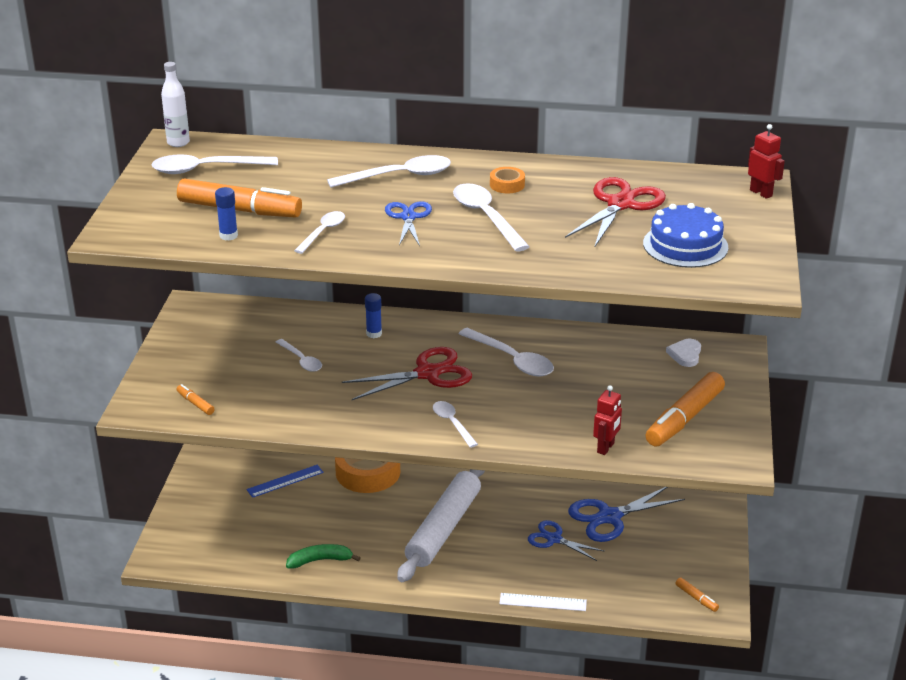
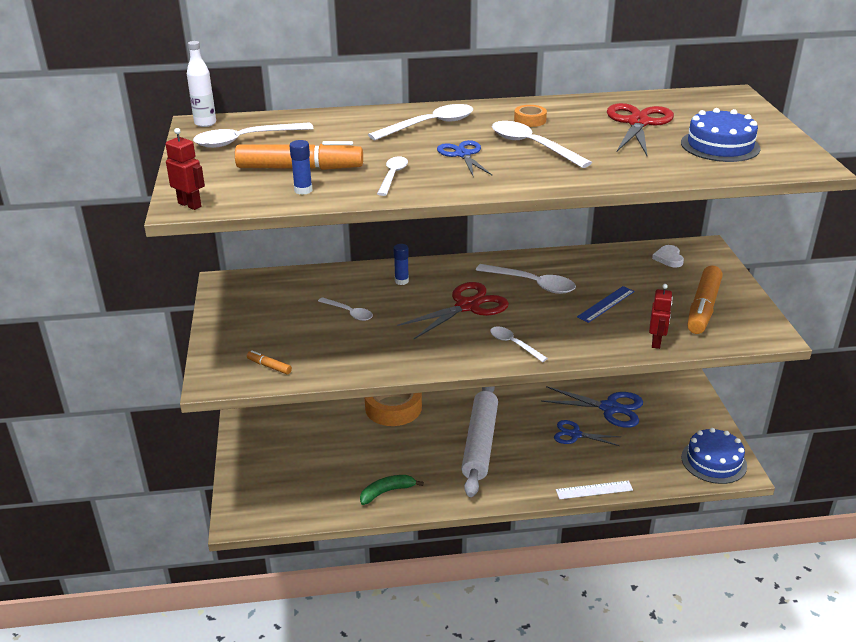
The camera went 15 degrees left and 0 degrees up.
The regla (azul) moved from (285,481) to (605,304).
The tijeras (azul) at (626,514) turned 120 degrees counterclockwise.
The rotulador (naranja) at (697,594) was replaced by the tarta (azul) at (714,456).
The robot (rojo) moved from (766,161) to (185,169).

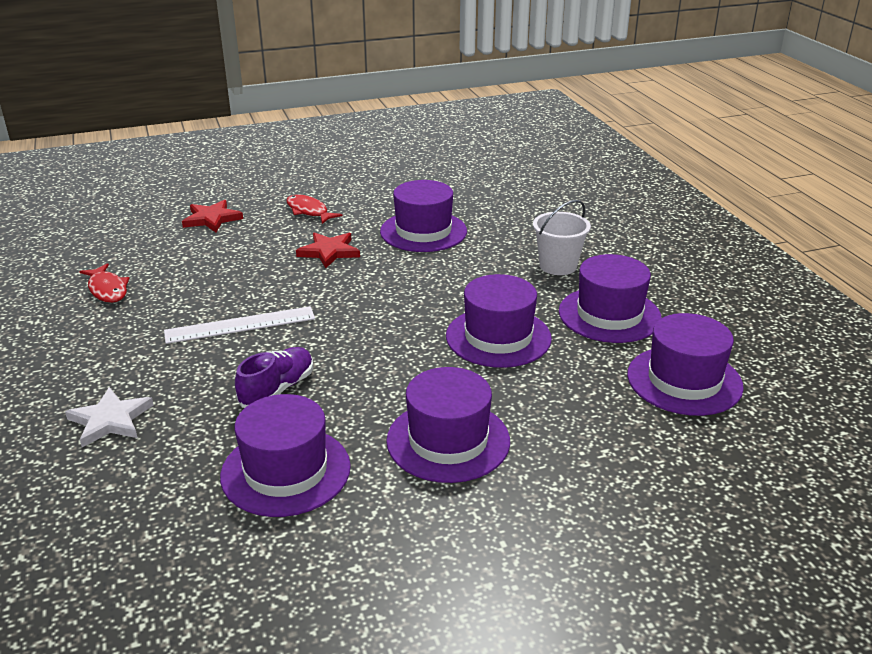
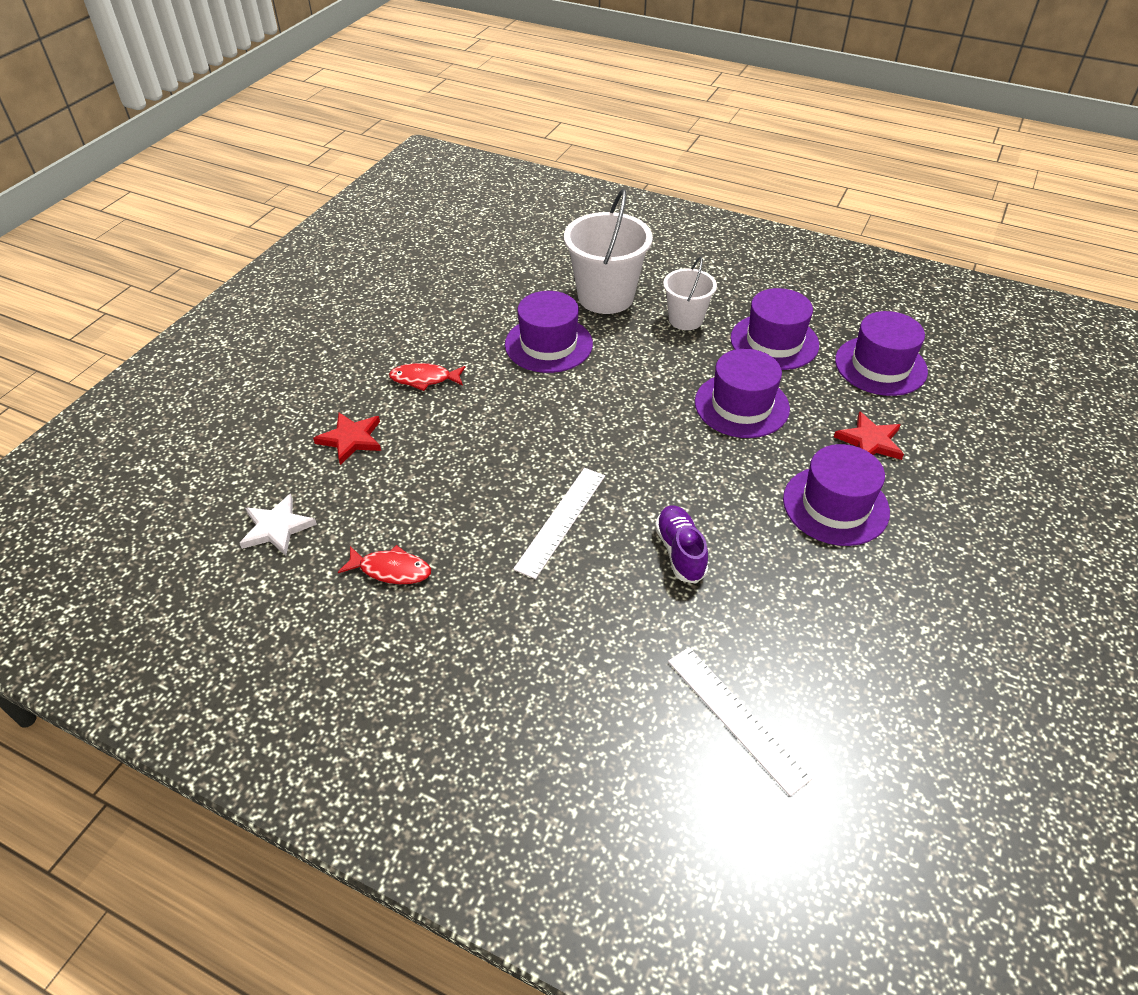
The camera went 45 degrees left and 15 degrees up.
The estrella (blanco) moved from (109,417) to (278,525).
The sombrero (morado) at (285,455) disappeared.
The estrella (rojo) moved from (328,250) to (869,435).
The balde (blanco) at (608,251) appeared.
The regla (blanco) at (740,721) appeared.

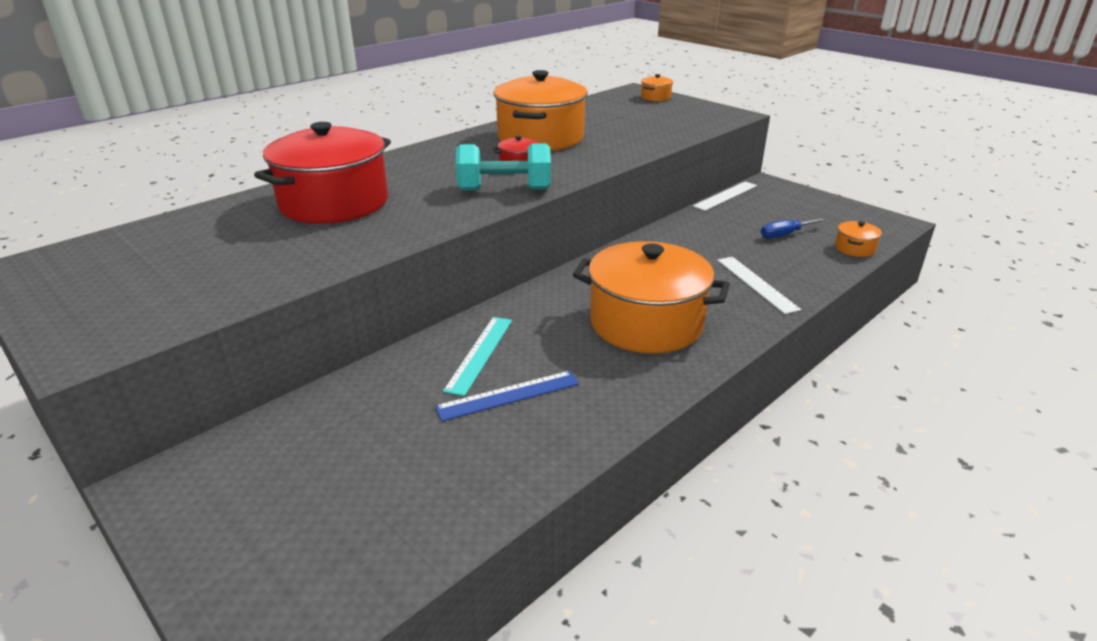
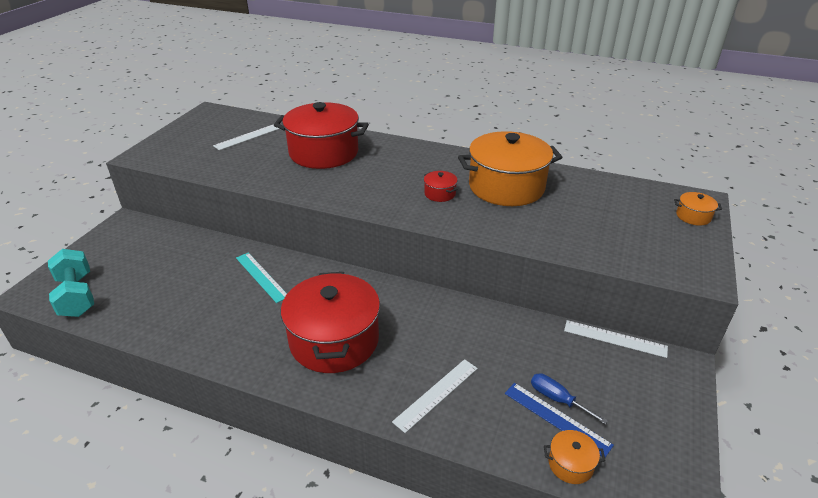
The camera went 65 degrees right and 5 degrees up.
The regla (azul) moved from (507,396) to (559,420).
The regla (turquesa) at (477,356) turned 60 degrees clockwise.
The mancuerna (turquesa) moved from (503,166) to (71,283).
The olla (naranja) at (651,297) became the olla (rojo) at (330,322).
The regla (blanco) at (246,137) appeared.

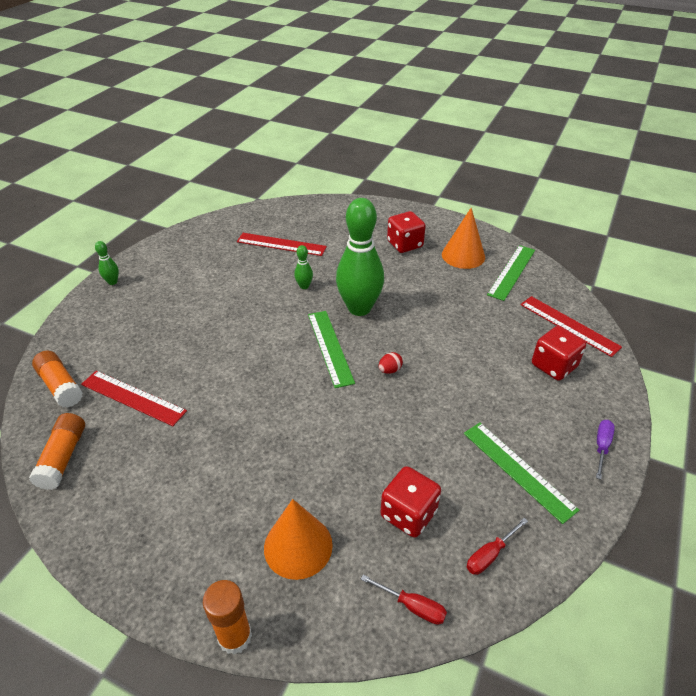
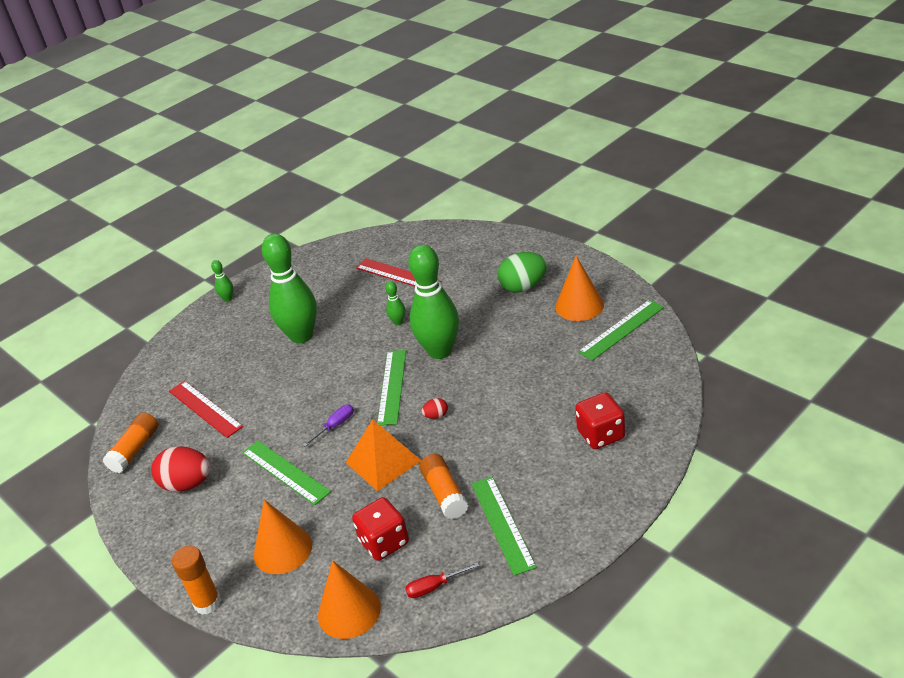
The camera went 25 degrees right and 5 degrees down.
The barra de pegamento (naranja) moved from (57,379) to (444,486).
The destornillador (rojo) at (404,600) was replaced by the cono (naranja) at (349,599).
The dado (rojo) at (406,232) was replaced by the huevo (verde) at (522,272).
The regla (rojo) at (571,326) disappeared.
The destornillador (morado) moved from (605,449) to (328,425).
The huevo (rojo) at (180,469) appeared.
The regla (verde) at (286,472) appeared.
The bolo (verde) at (289,289) appeared.
The pirámide (naranja) at (383,455) appeared.

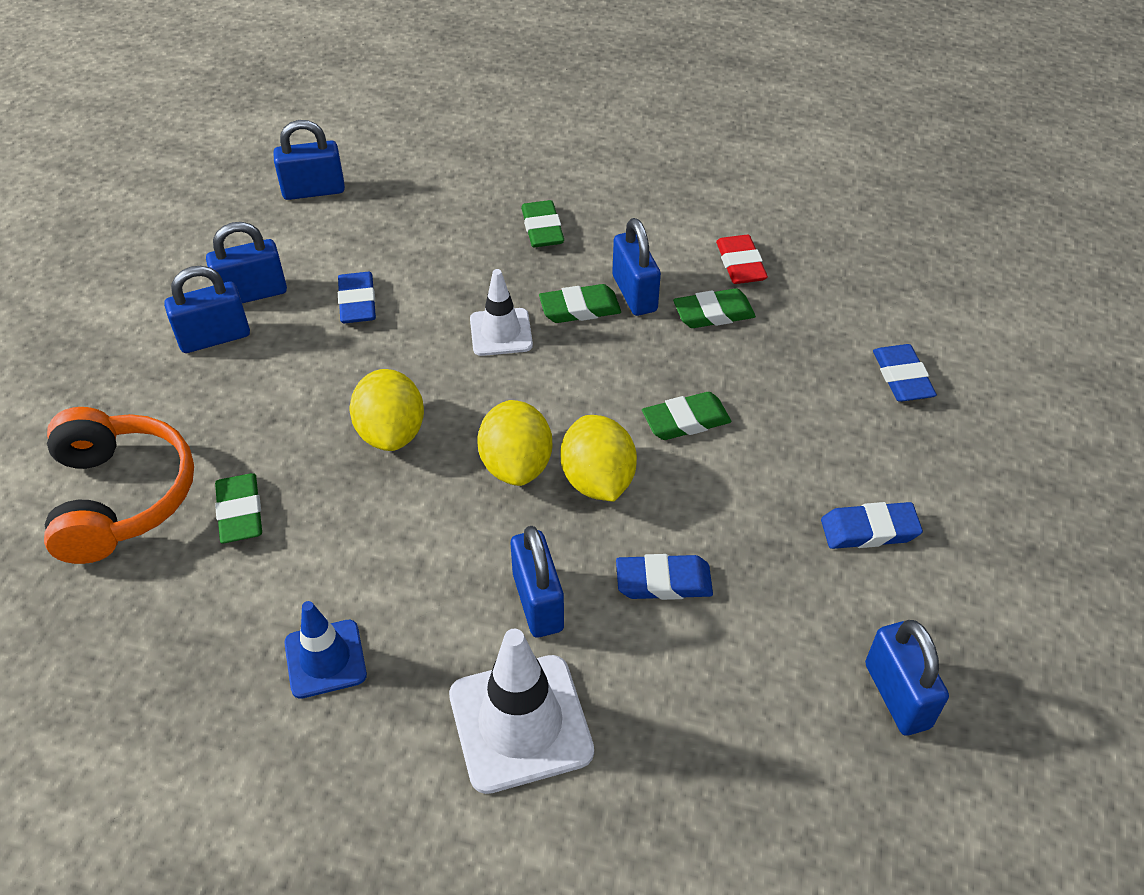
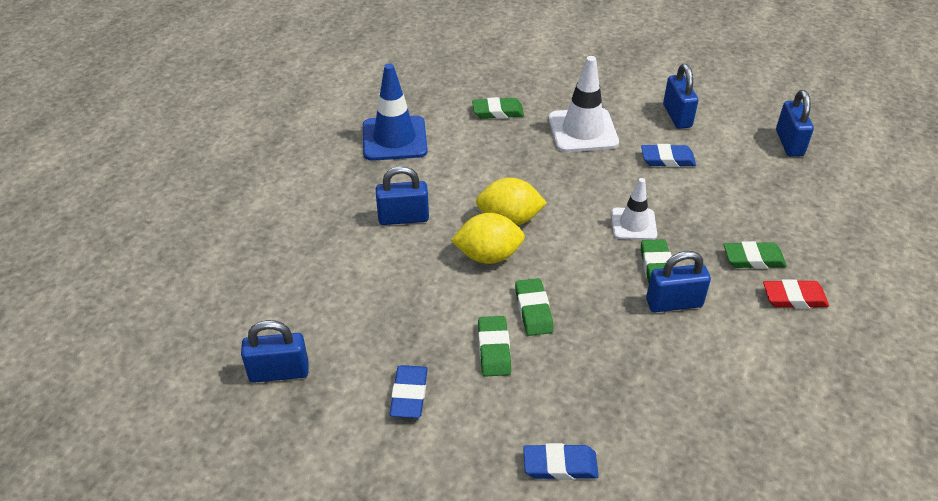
The camera went 100 degrees right and 5 degrees down.
The auriculares (naranja) at (119,485) disappeared.
The candado (azul) at (207,309) disappeared.
The cono de tráfico (azul) at (325,650) changed to 1.62 times the size.
The limón (amarillo) at (387,410) disappeared.
The cono de tráfico (blanco) moved from (521,711) to (583,104).
The goma de borrar (azul) at (664,577) disappeared.
The goma de borrar (verde) moved from (714,308) to (494,346).
The goma de borrar (rojo) moved from (742,259) to (796,293).

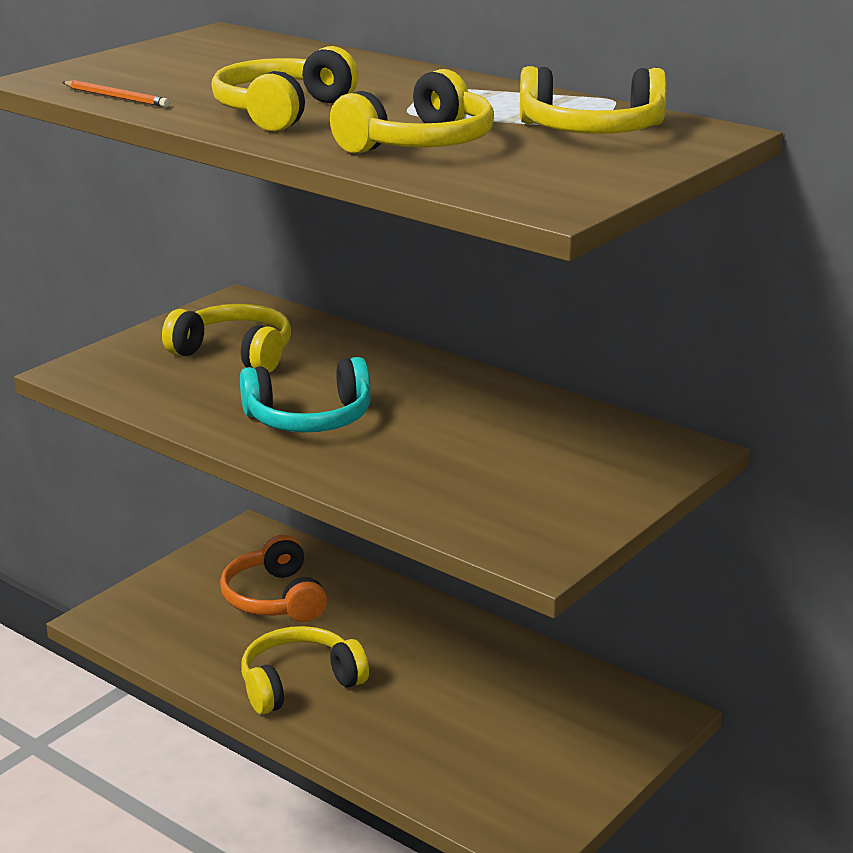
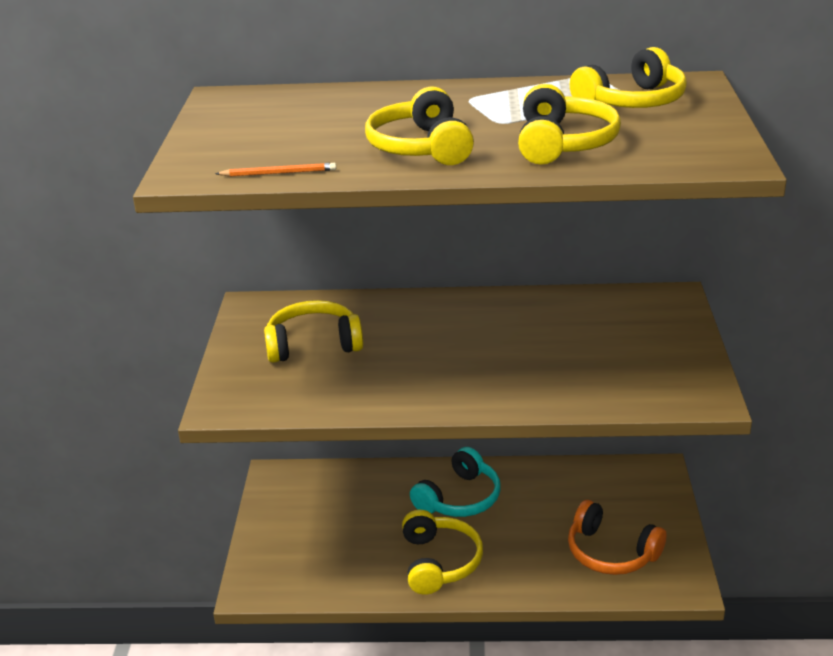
The camera went 35 degrees left and 5 degrees up.
The auriculares (naranja) moved from (273,578) to (617,537).
The auriculares (turquesa) moved from (305,395) to (455,482).
The auriculares (amarillo) at (305,670) turned 150 degrees clockwise.

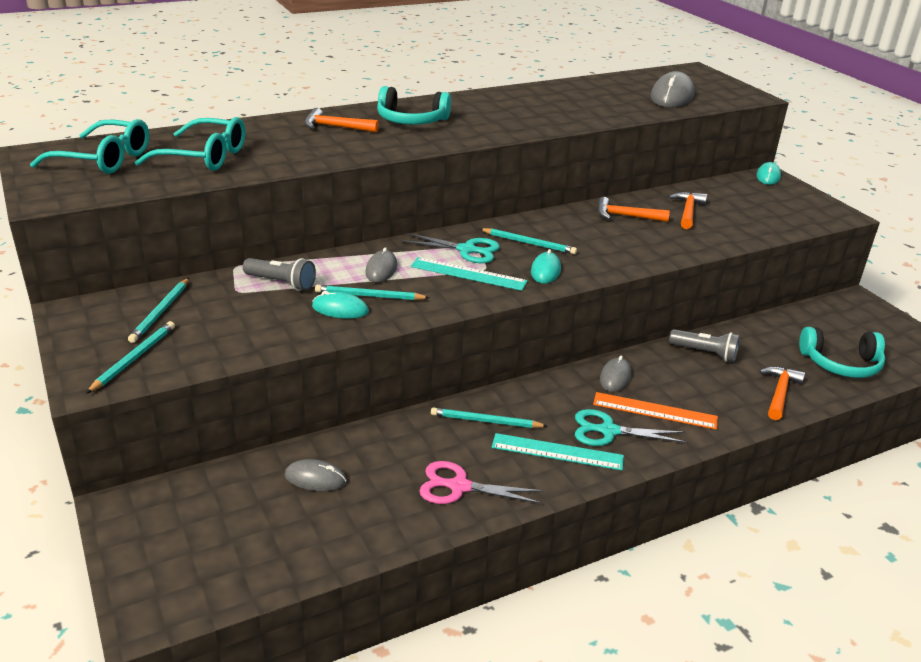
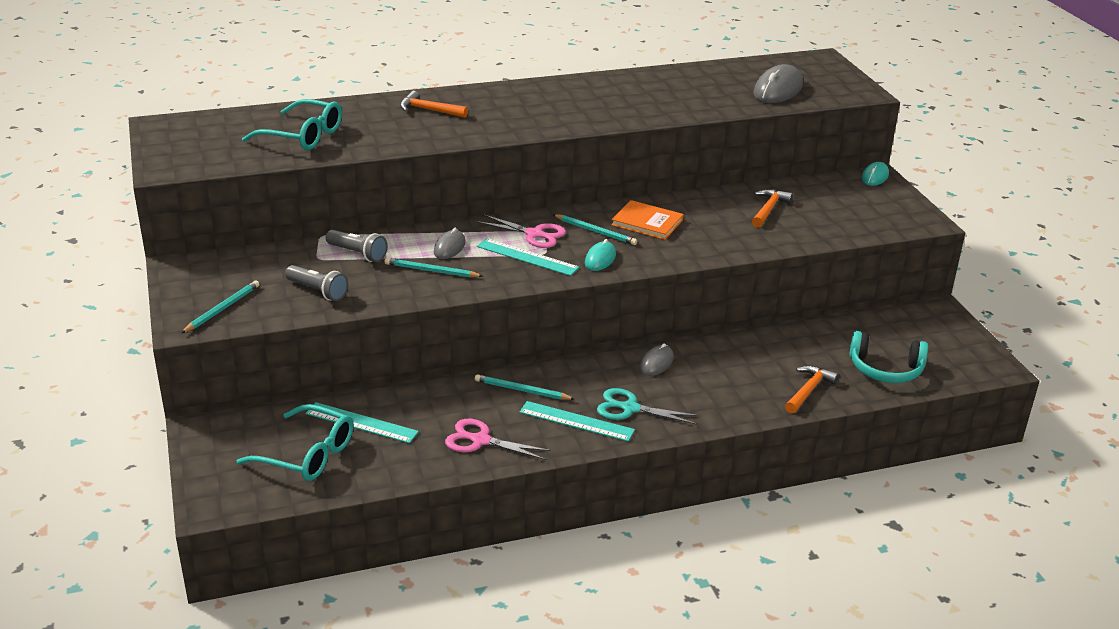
The camera went 10 degrees right and 0 degrees up.
The gafas (turquesa) moved from (89,146) to (295,442).
The lápiz (turquesa) at (158,310) disappeared.
The ratón (gris) at (315,475) was replaced by the regla (turquesa) at (362,422).
The ratón (turquesa) at (340,305) disappeared.
The auriculares (turquesa) at (414,105) disappeared.
The tijeras (turquesa) at (450,248) became the tijeras (rosa) at (521,231).
The regla (naranja) at (655,411) disappeared.
The martillo (naranja) at (633,209) disappeared.
The lámpara de mano (gris) moved from (704,345) to (316,283).
The libro (naranja) at (647,220) appeared.

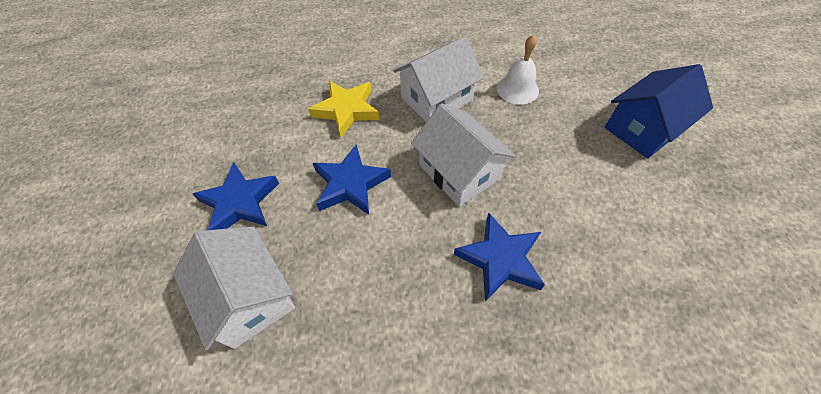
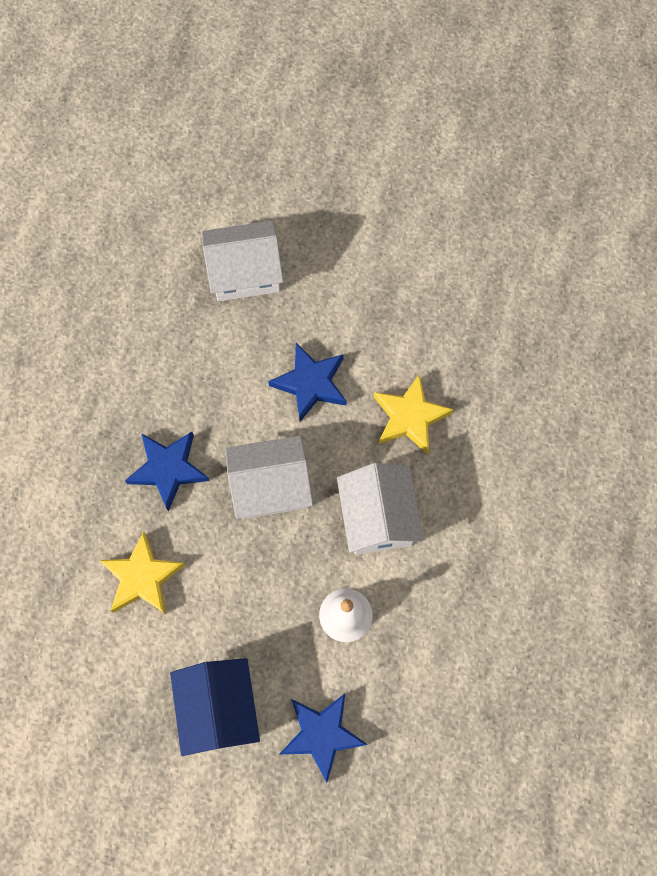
The camera went 115 degrees right and 15 degrees up.
The estrella (azul) moved from (236,196) to (324,738).
The estrella (amarillo) at (142,572) appeared.

